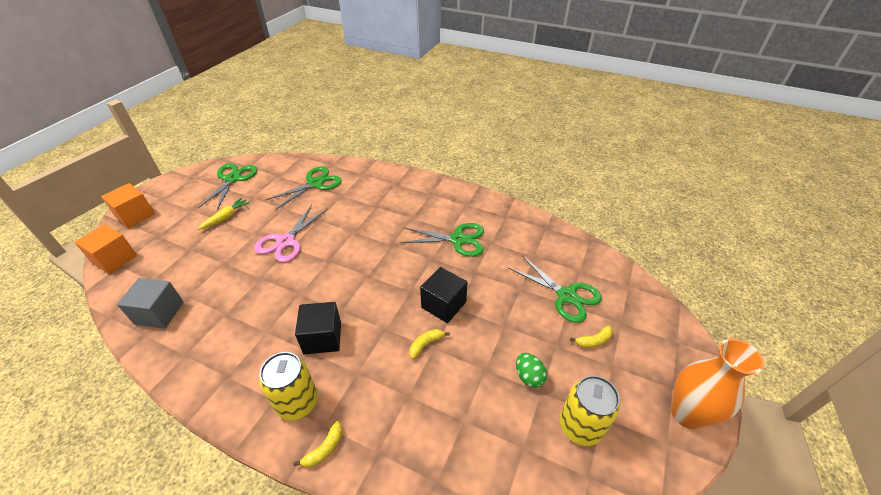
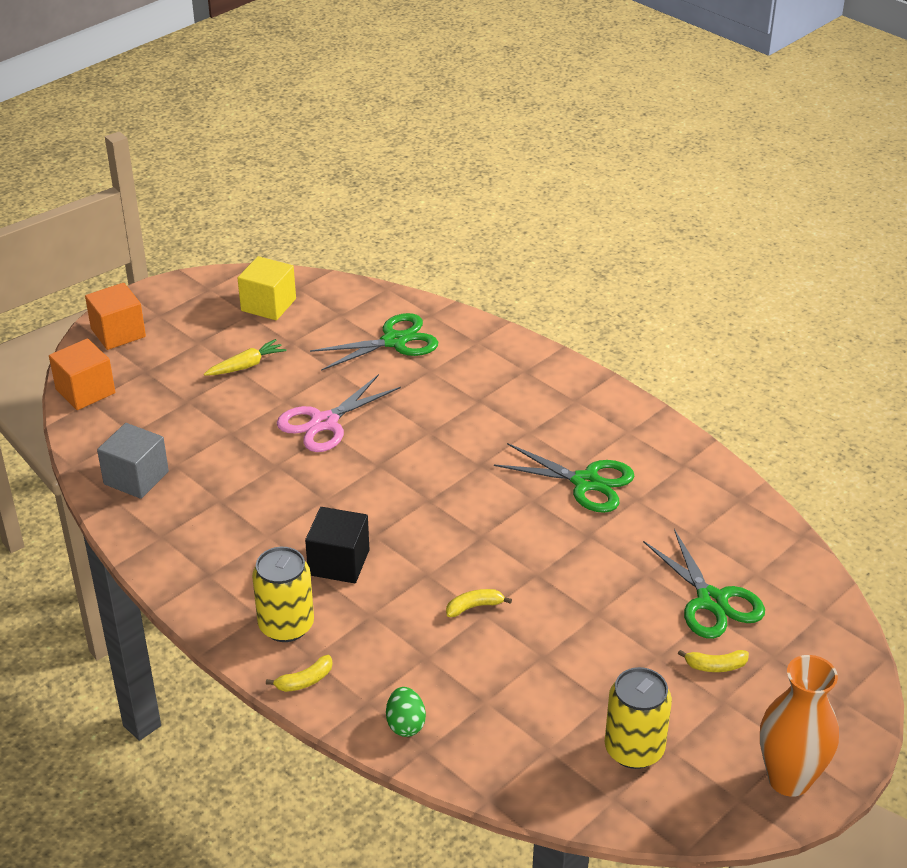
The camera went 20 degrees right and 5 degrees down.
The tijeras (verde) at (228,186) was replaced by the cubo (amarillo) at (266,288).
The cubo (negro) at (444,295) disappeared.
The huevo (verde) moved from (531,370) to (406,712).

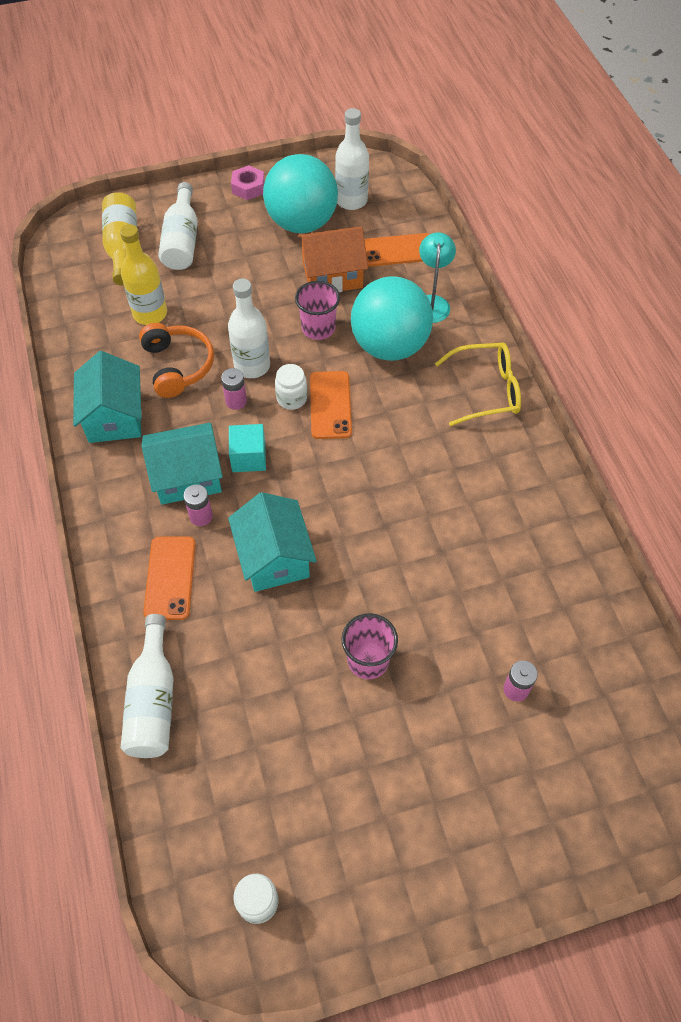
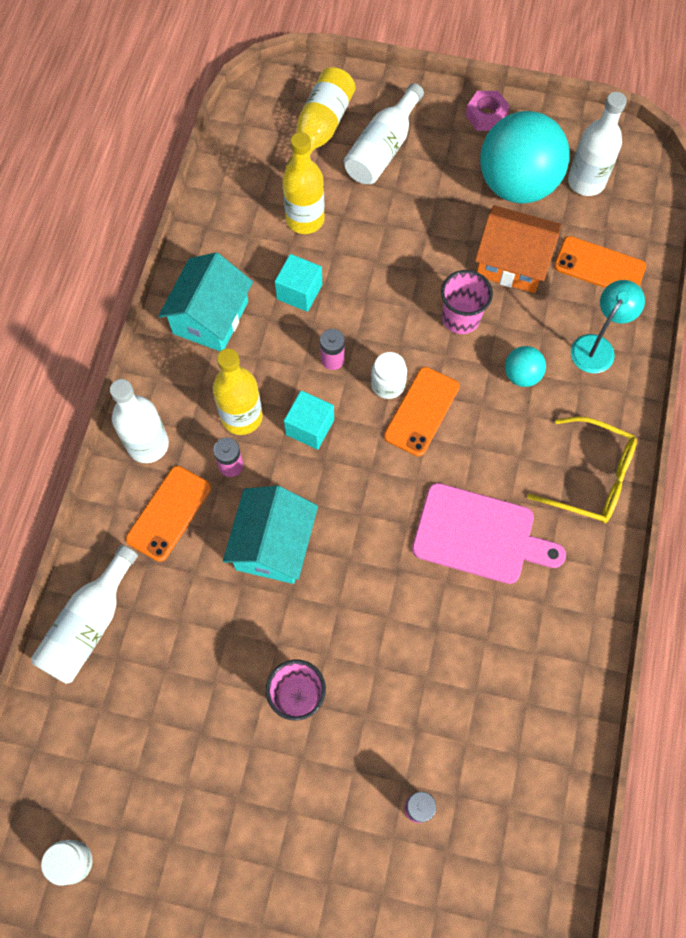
The camera went 30 degrees right and 10 degrees up.
The auriculares (naranja) at (176,360) was replaced by the cubo (turquesa) at (298,283).
The casa (turquesa) at (182,463) was replaced by the botella (amarillo) at (238,391).
The botella (blanco) moved from (249,328) to (139,421).
The pelota (turquesa) at (392,318) changed to 0.44 times the size.
The tabla de cortar (rosa) at (489,533) appeared.

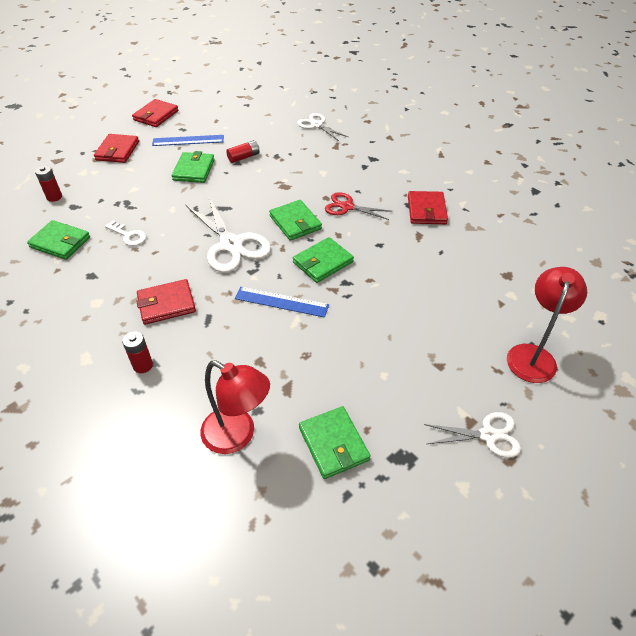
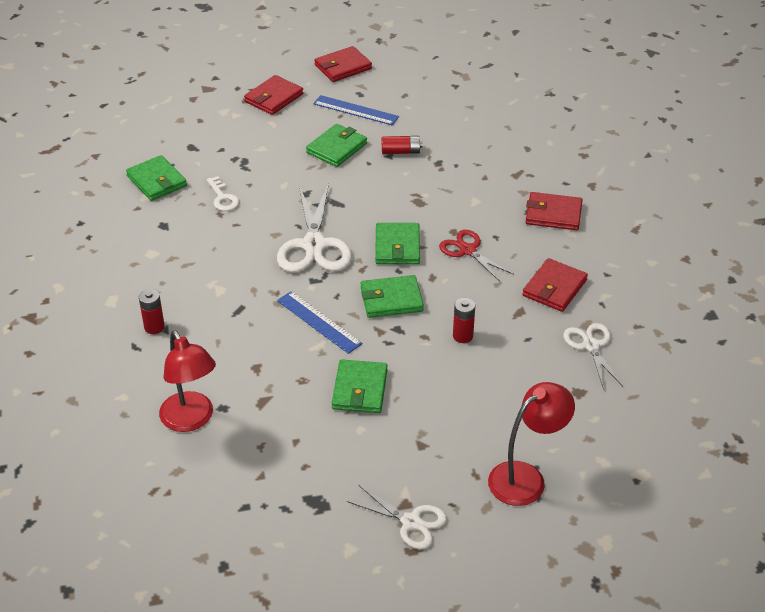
The camera went 30 degrees right and 5 degrees down.
The pila (rojo) moved from (48,183) to (464,320).
The cartera (rojo) moved from (166,302) to (554,211).
The tijeras (blanco) moved from (322,127) to (593,356).
The cartera (verde) moved from (335,442) to (360,386).

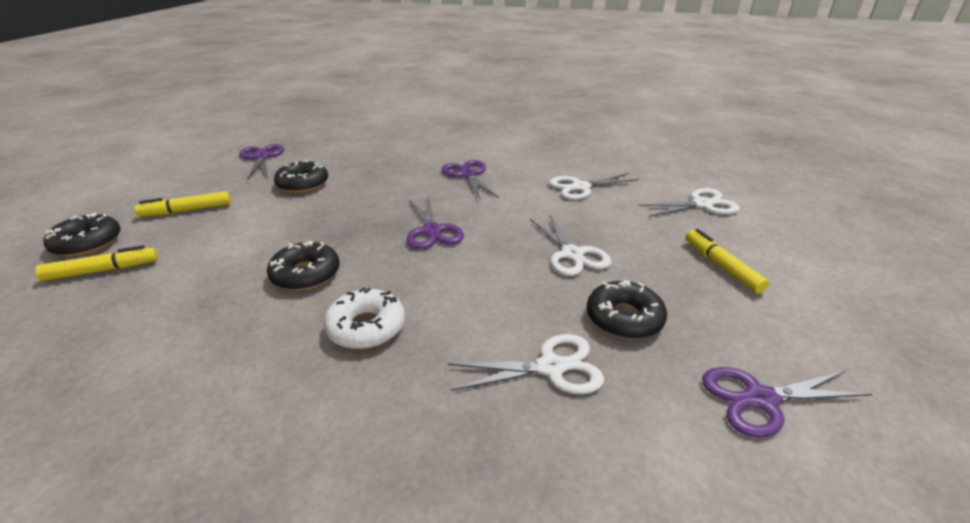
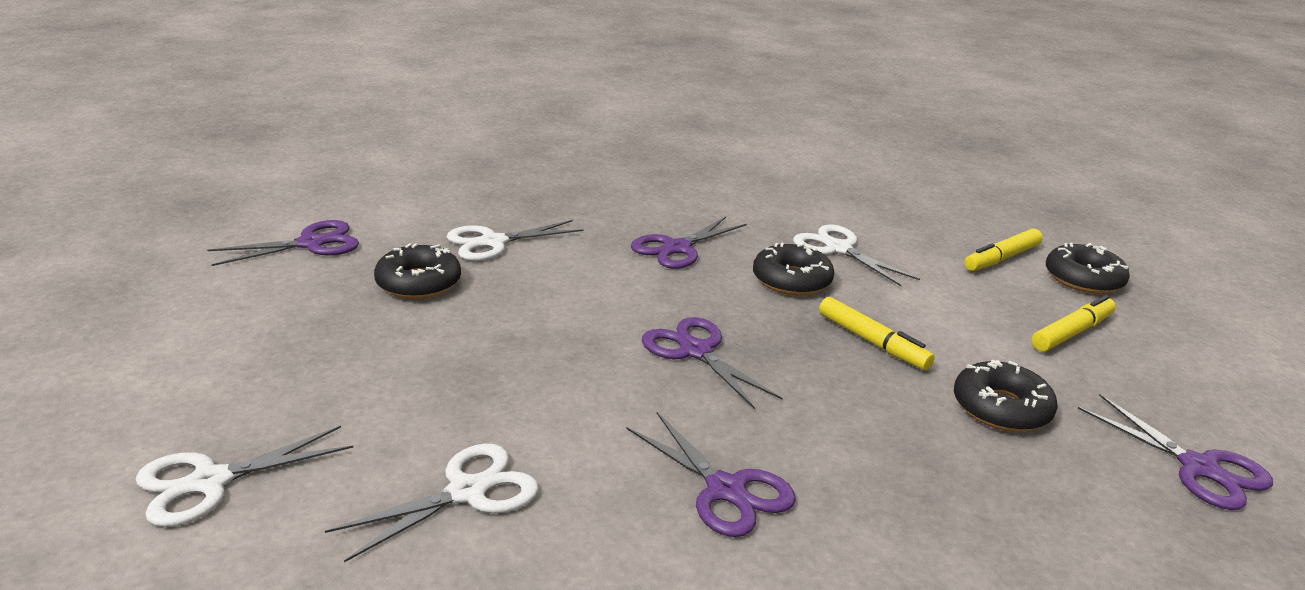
The camera went 160 degrees right and 5 degrees down.
The rosquilla (blanco) at (364,318) was replaced by the tijeras (morado) at (689,243).
The tijeras (blanco) moved from (570,245) to (856,255).
The rotulador (amarillo) moved from (727,261) to (877,333).

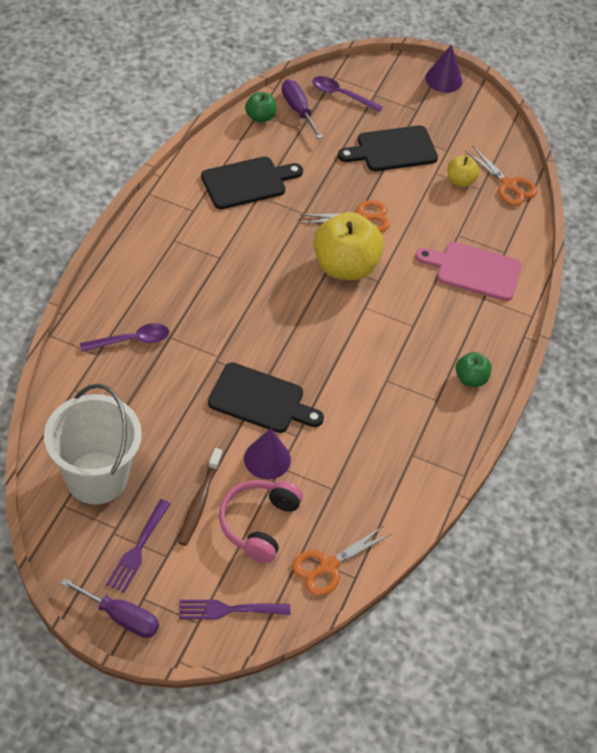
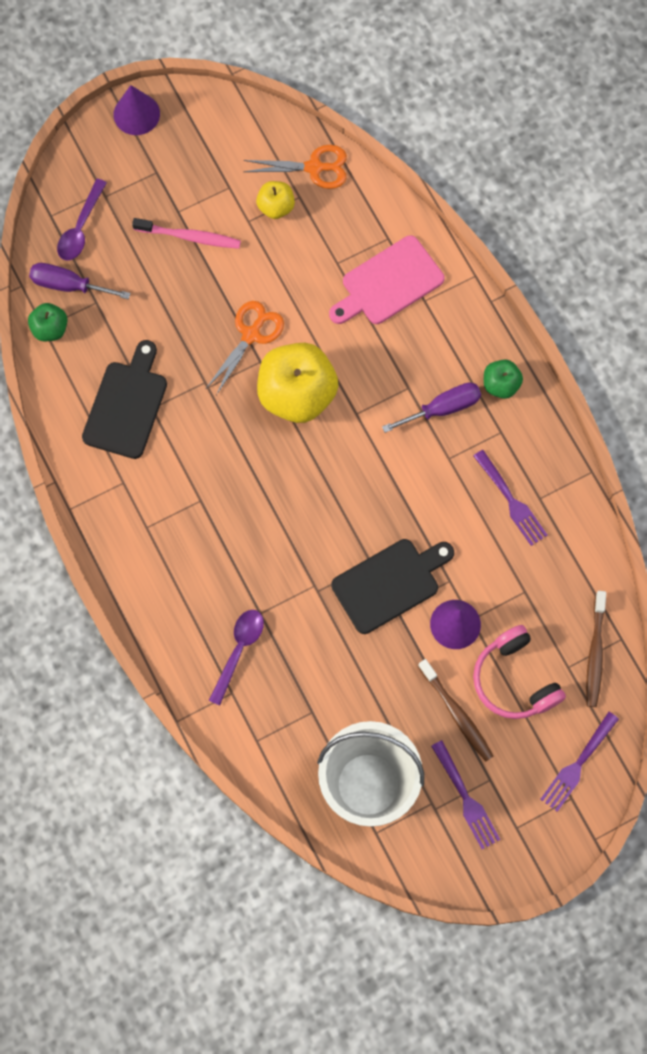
The camera went 45 degrees left and 20 degrees up.
The destornillador (morado) moved from (110,608) to (431,407).
The tijeras (naranja) at (341,561) was replaced by the cepillo de dientes (marrón) at (596,649).
The cuchara (morado) at (347,94) turned 45 degrees counterclockwise.
The tabla de cortar (negro) at (388,148) was replaced by the cepillo de dientes (rosa) at (186,233).
The tenedor (morado) at (511,498) appeared.

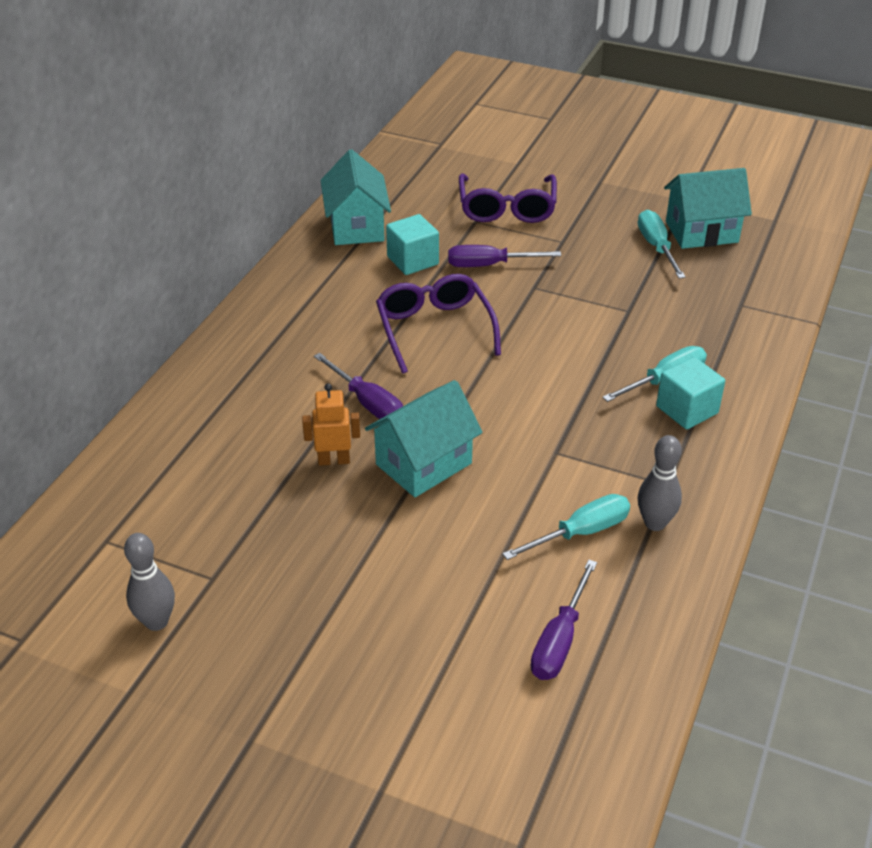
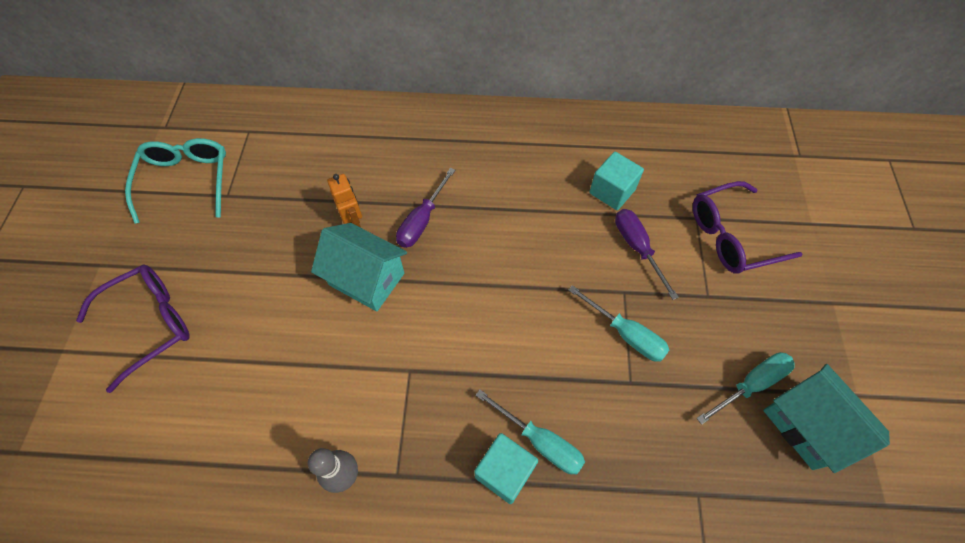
The camera went 70 degrees right and 20 degrees up.
The bolo (gris) at (149,582) was replaced by the gafas (turquesa) at (175,181).
The casa (turquesa) at (356,197) disappeared.
The gafas (morado) moved from (438,324) to (133,328).
The destornillador (turquesa) moved from (566,527) to (618,323).
The destornillador (morado) at (563,620) disappeared.

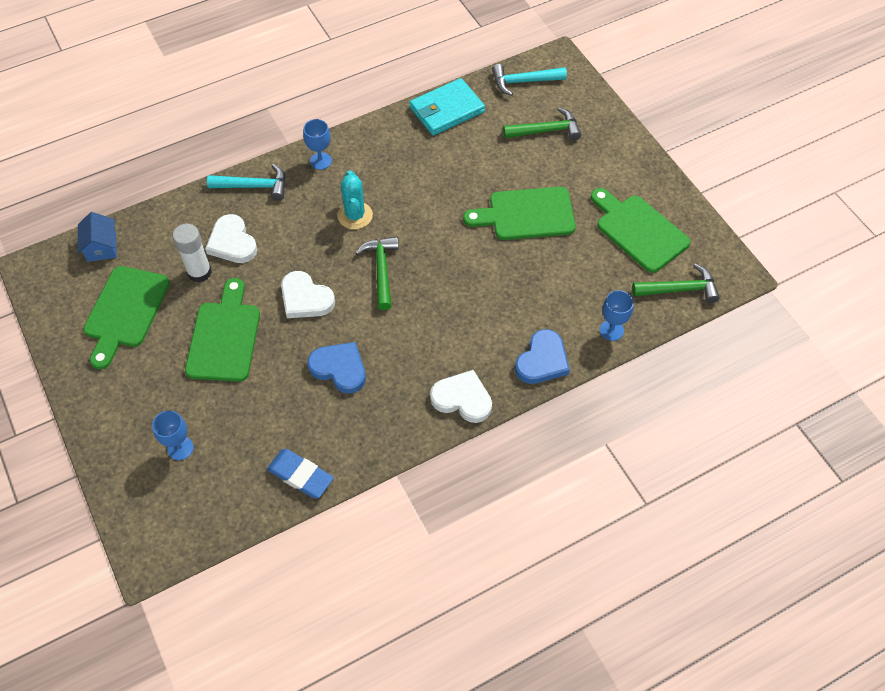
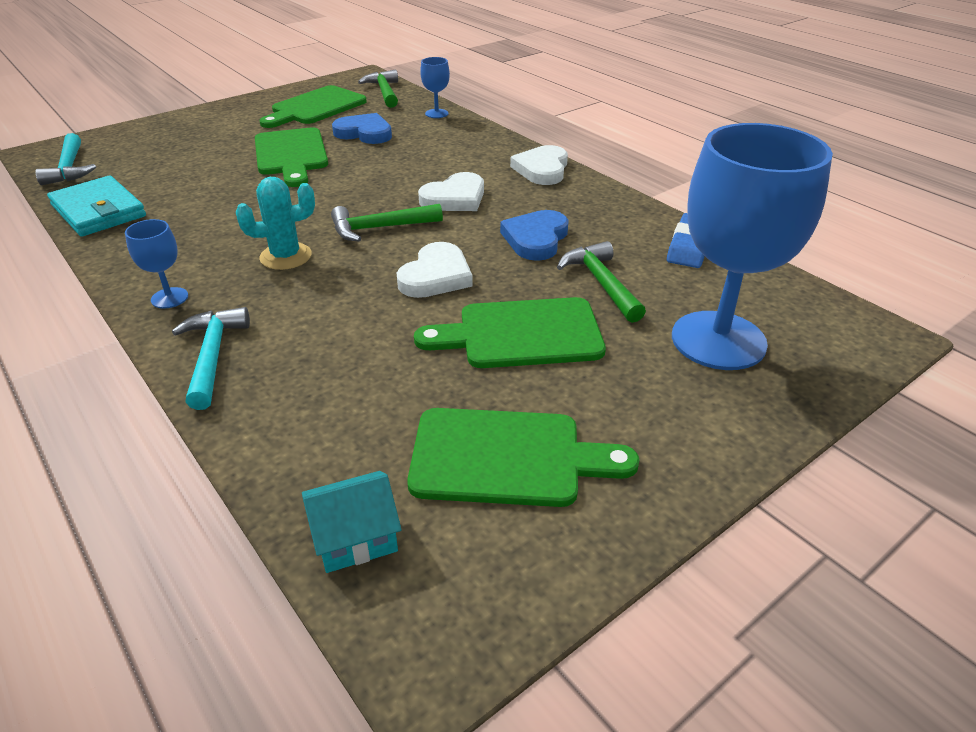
The camera went 100 degrees left and 20 degrees down.
The casa (azul) at (97,237) became the casa (turquesa) at (352,522).
The copa (azul) at (173,435) changed to 2.42 times the size.
The barra de pegamento (blanco) at (192,253) disappeared.
The corazón (blanco) moved from (231,238) to (451,191).
The martillo (verde) moved from (542,124) to (601,282).
The corazón (azul) moved from (542,356) to (362,128).

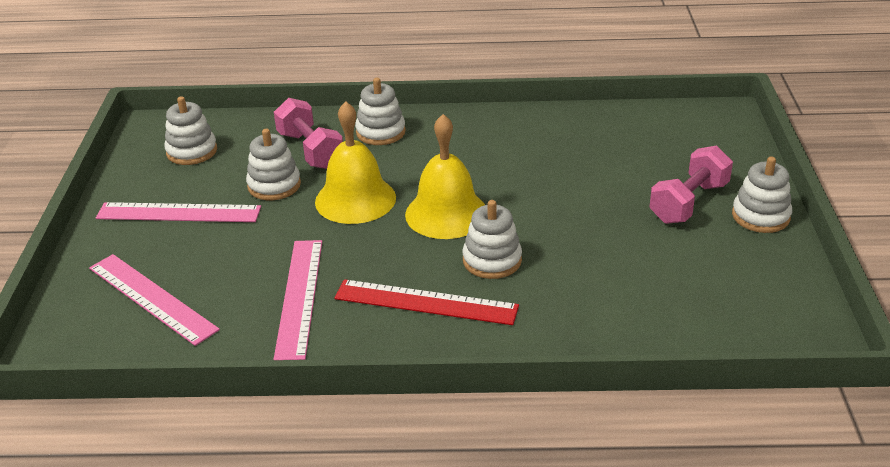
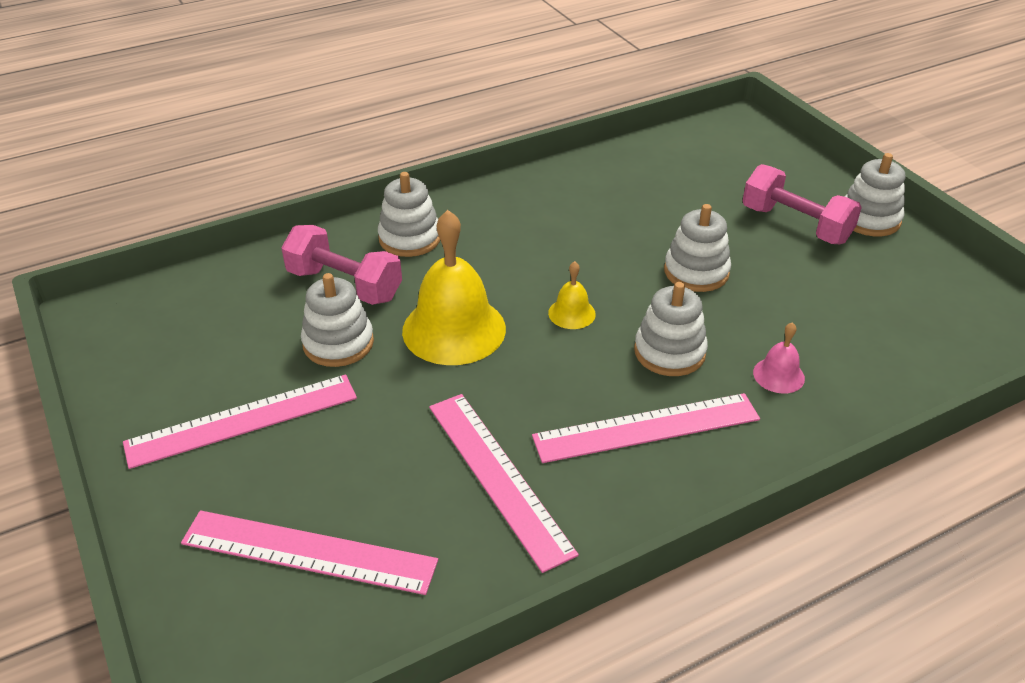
The camera went 30 degrees left and 5 degrees up.
The juguete apilable (blanco) moved from (190,130) to (697,248).
The regla (rojo) at (427,302) became the regla (rosa) at (646,428).
The campana (amarillo) at (445,176) changed to 0.47 times the size.
The mancuerna (rosa) at (691,185) turned 60 degrees counterclockwise.
The campana (rosa) at (779,358) appeared.

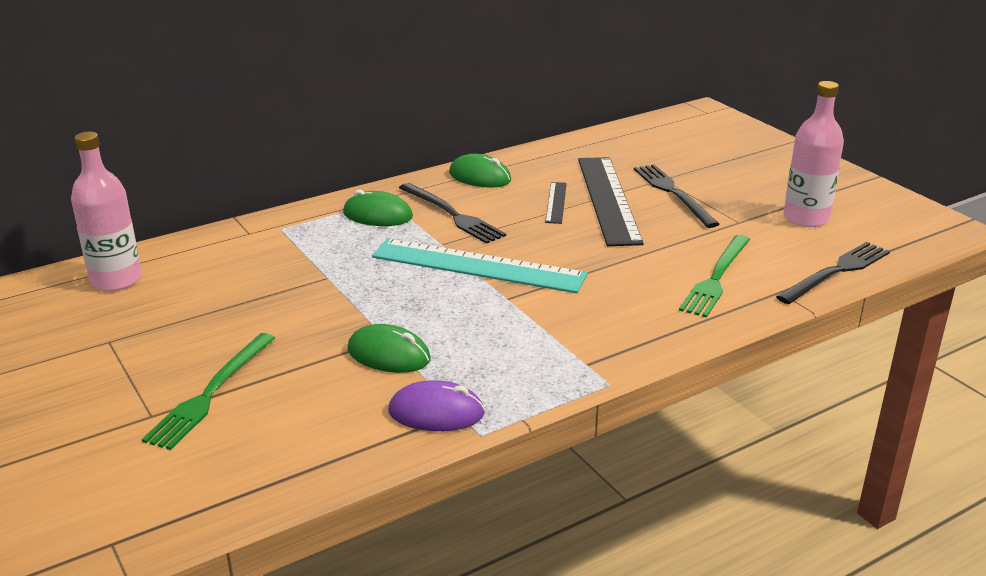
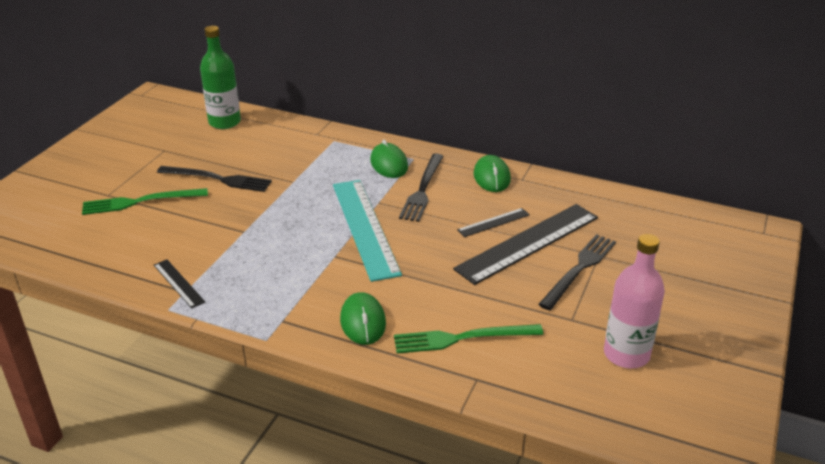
The camera went 55 degrees right and 5 degrees up.
The botella (rosa) at (106,211) became the botella (verde) at (220,77).
The ratón (verde) moved from (389,348) to (363,318).
The ratón (morado) at (436,405) was replaced by the regla (negro) at (179,284).
The tenedor (negro) moved from (833,273) to (214,179).

